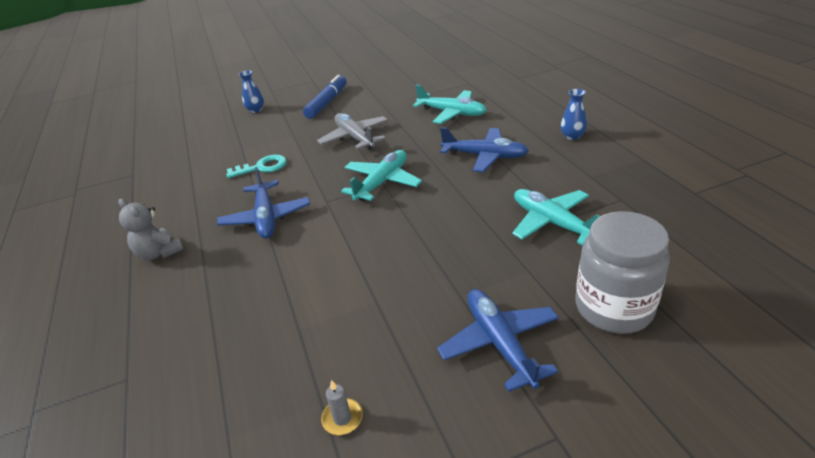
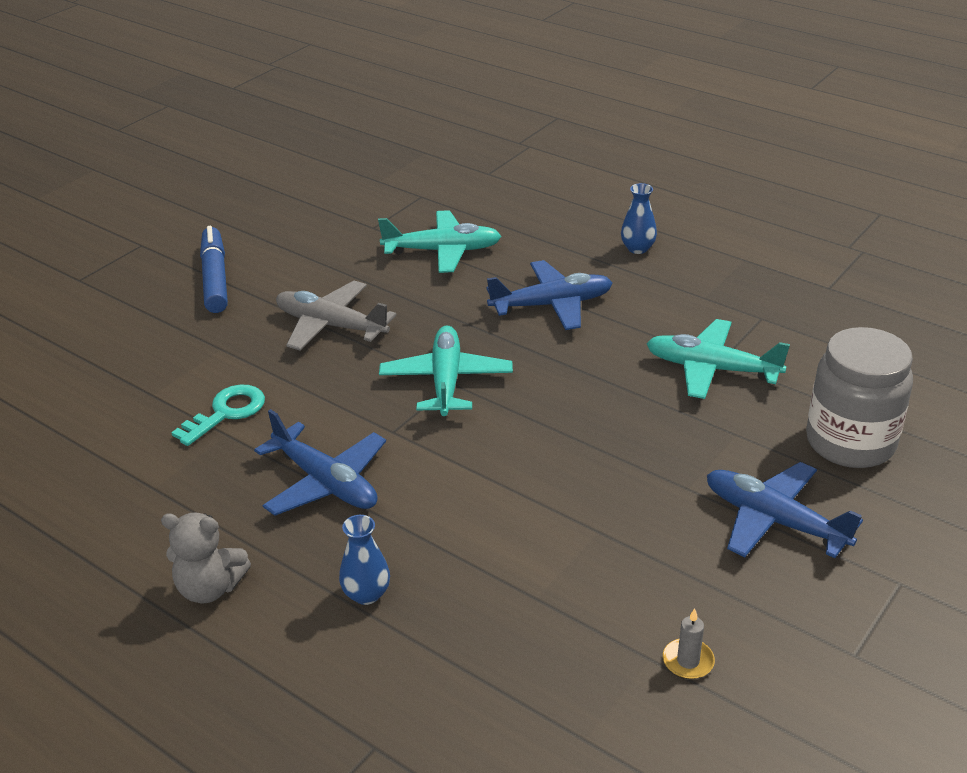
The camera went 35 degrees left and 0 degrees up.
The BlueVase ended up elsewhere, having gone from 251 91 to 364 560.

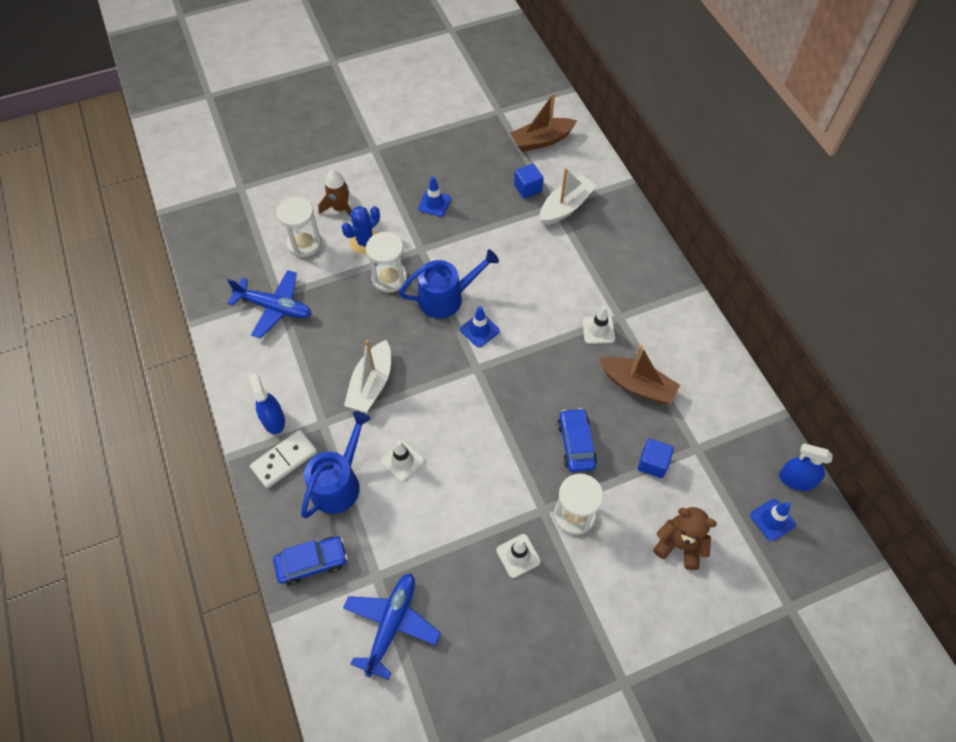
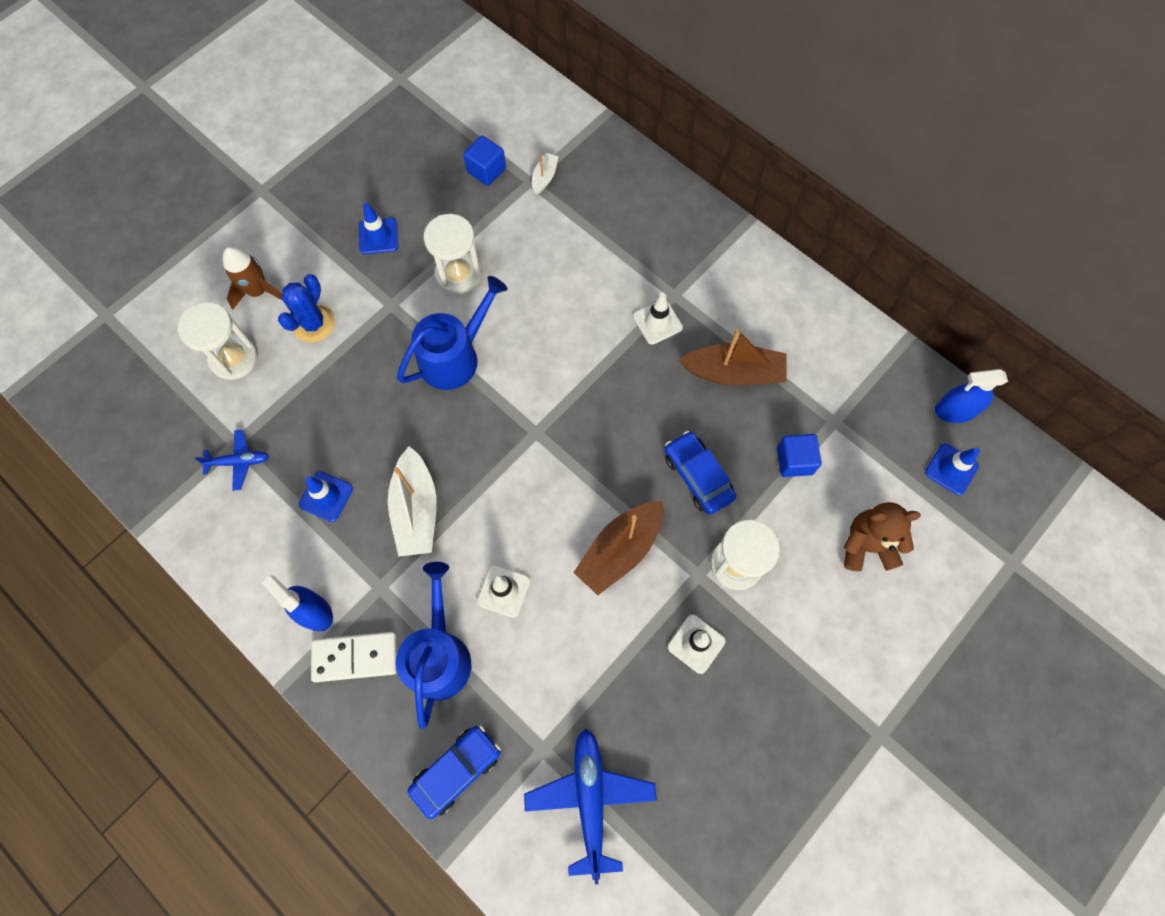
The camera went 25 degrees left and 10 degrees up.
The size of the BluePlane at 269 304 changed by a factor of 0.55.
The WhiteDomino at 283 459 ended up facing another way, 60 degrees clockwise from before.
The WhiteHourglass ended up elsewhere, having gone from 386 262 to 452 254.
The BlueTrafficCone ended up elsewhere, having gone from 480 326 to 326 496.
The BrownBoat ended up elsewhere, having gone from 543 122 to 618 548.
The size of the WhiteBoat at 568 196 changed by a factor of 0.50.

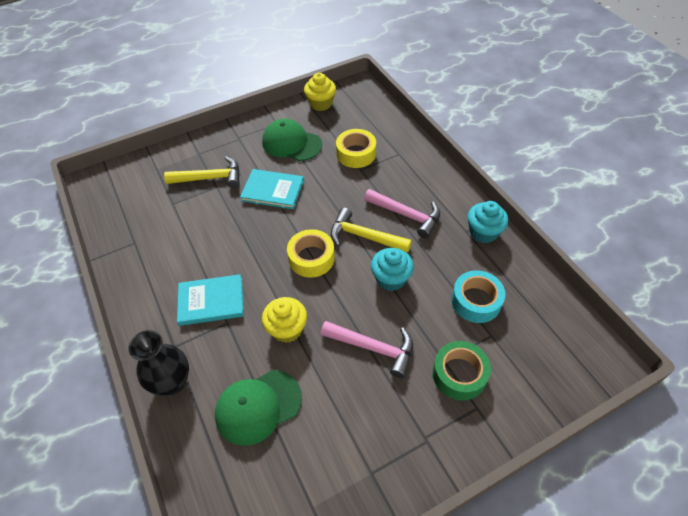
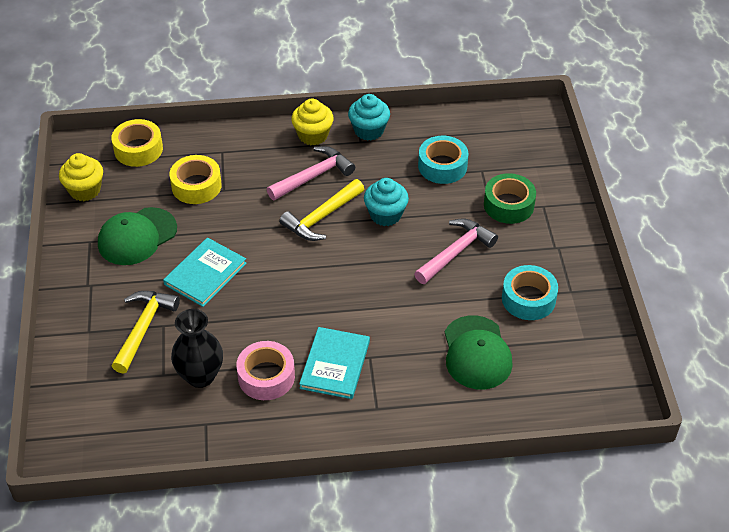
The camera went 70 degrees left and 5 degrees down.
The BlackVase ended up elsewhere, having gone from 158 362 to 197 348.
The YellowCupcake ended up elsewhere, having gone from 284 320 to 312 122.
The YellowTape ended up elsewhere, having gone from 311 253 to 137 143.
The second view gained the PinkTape at 265 370.
The second view gained the TurquoiseTape at 530 292.

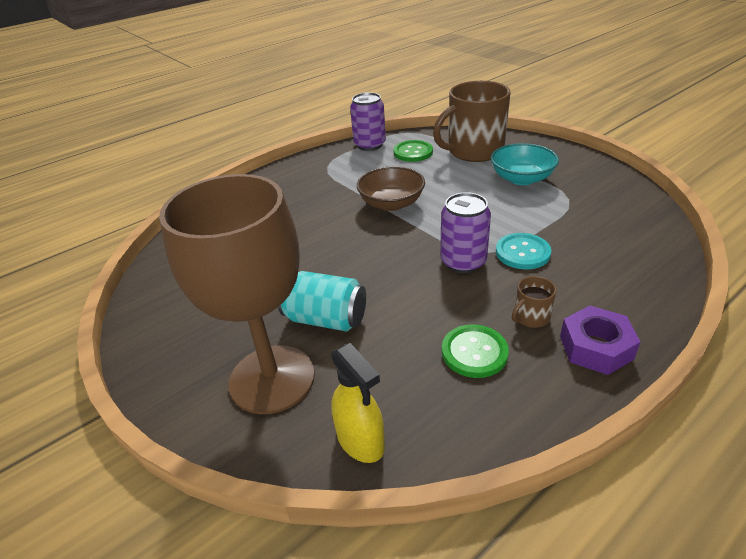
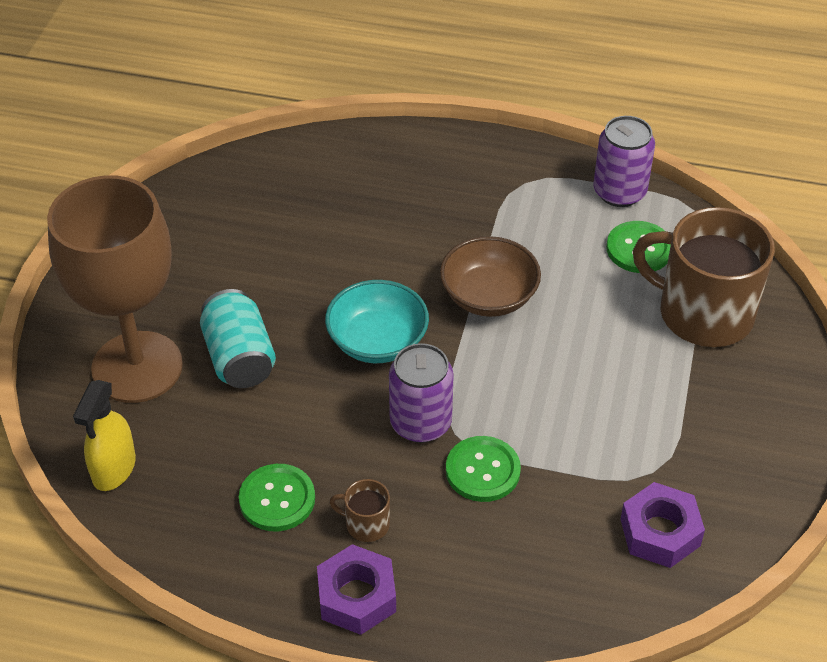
The camera went 50 degrees right and 10 degrees up.
The TurquoiseBowl ended up elsewhere, having gone from 525 164 to 377 321.
What was the TurquoiseButton at 523 251 turned into the GreenButton at 483 469.
The second view gained the PurpleNut at 663 525.

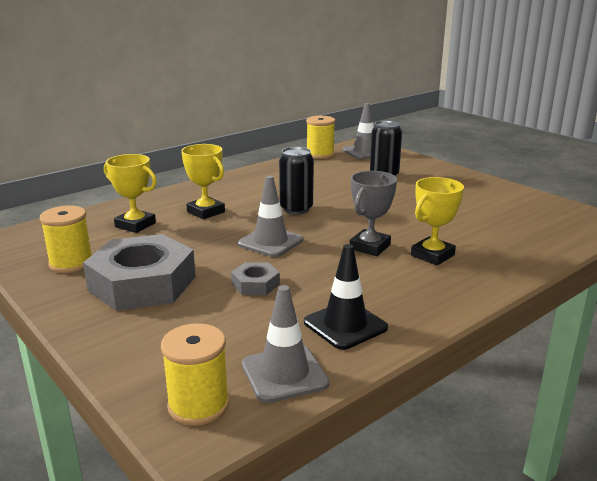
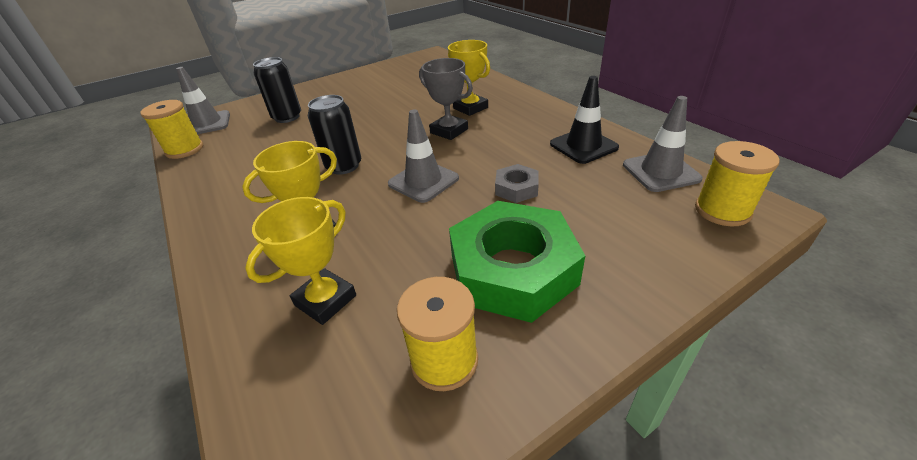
The camera went 80 degrees left and 15 degrees up.
What was the GreyNut at 139 272 turned into the GreenNut at 517 262.

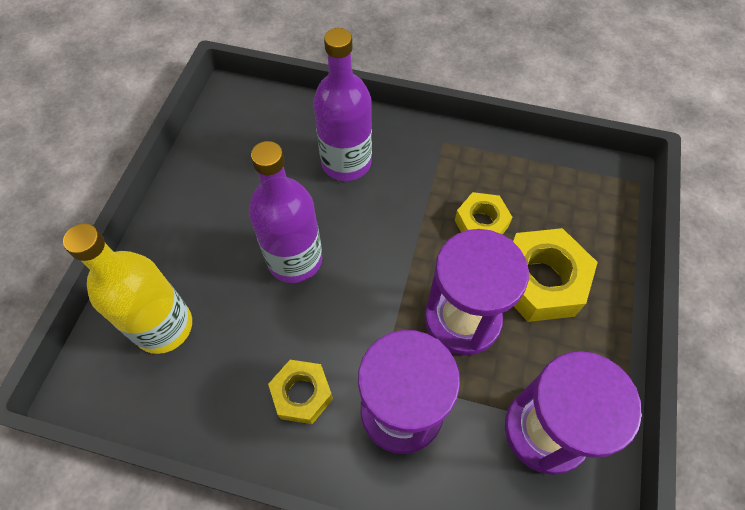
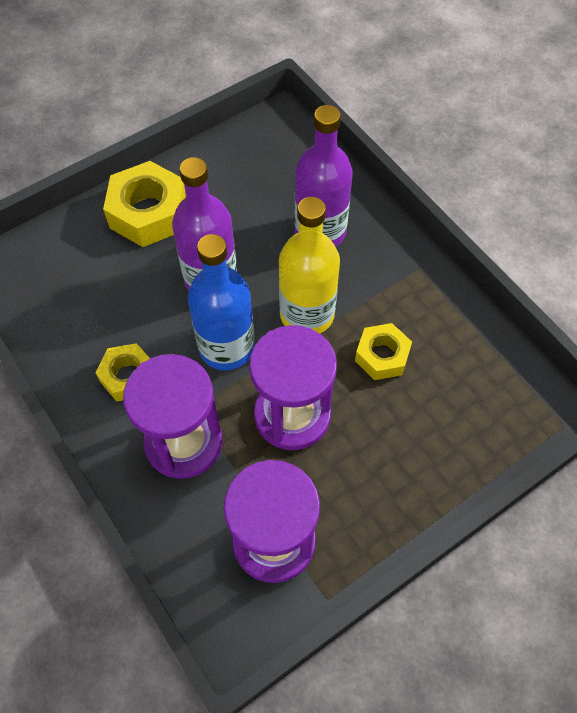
The camera went 40 degrees right and 0 degrees up.
The YellowBottle ended up elsewhere, having gone from 127 289 to 309 265.
The YellowNut ended up elsewhere, having gone from 555 275 to 144 204.
The second view gained the BlueBottle at 221 302.

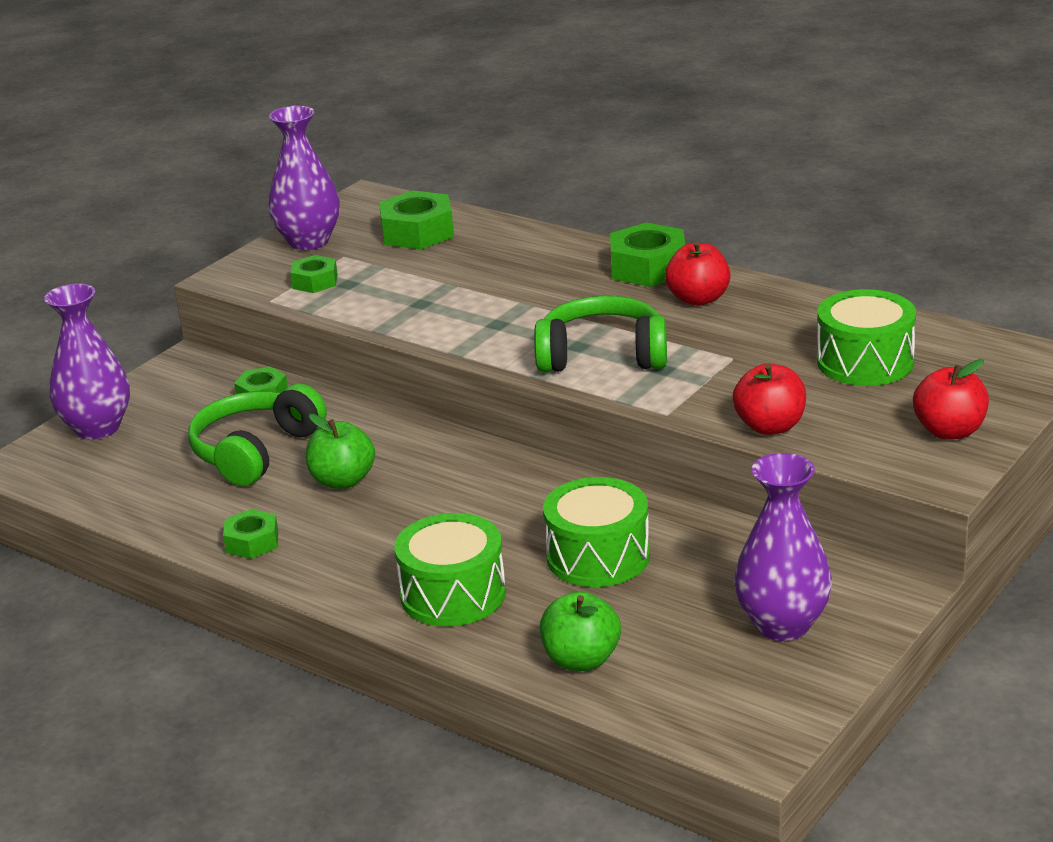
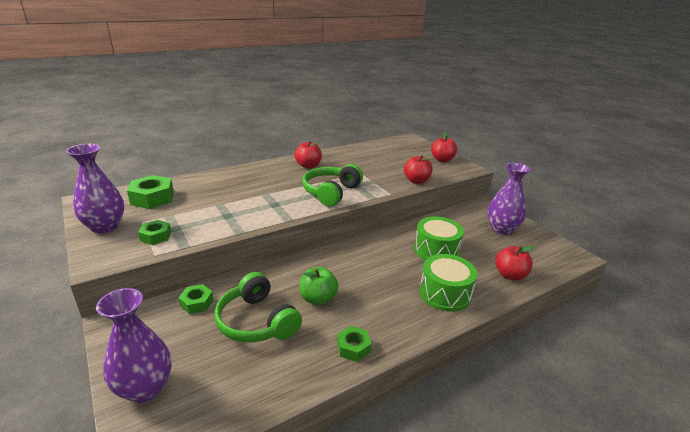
The camera went 70 degrees left and 0 degrees up.
What was the GreenApple at 580 631 turned into the RedApple at 514 263.
The second view lost the GreenNut at 647 254.
The second view lost the GreenDrum at 866 337.

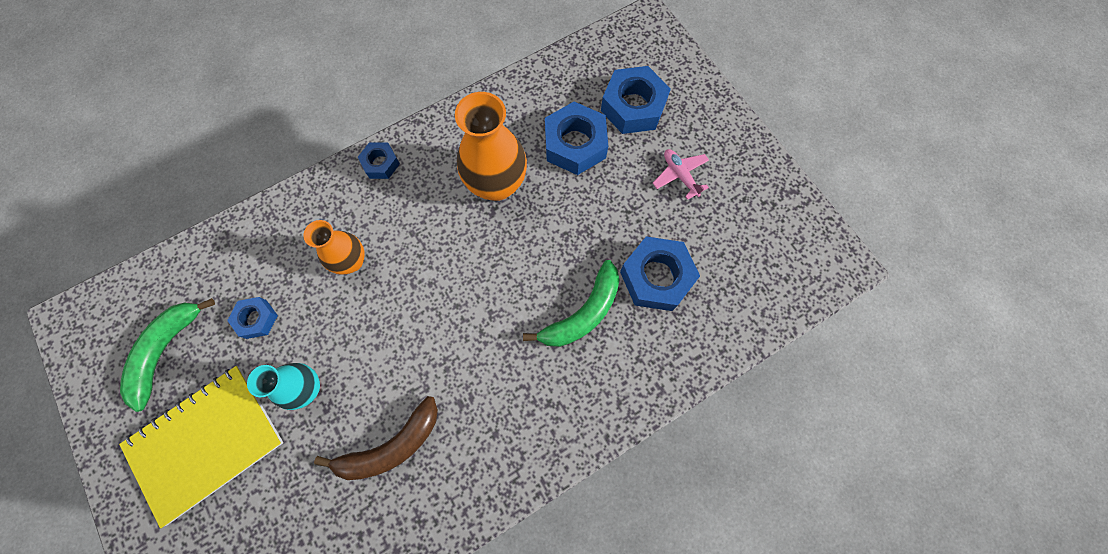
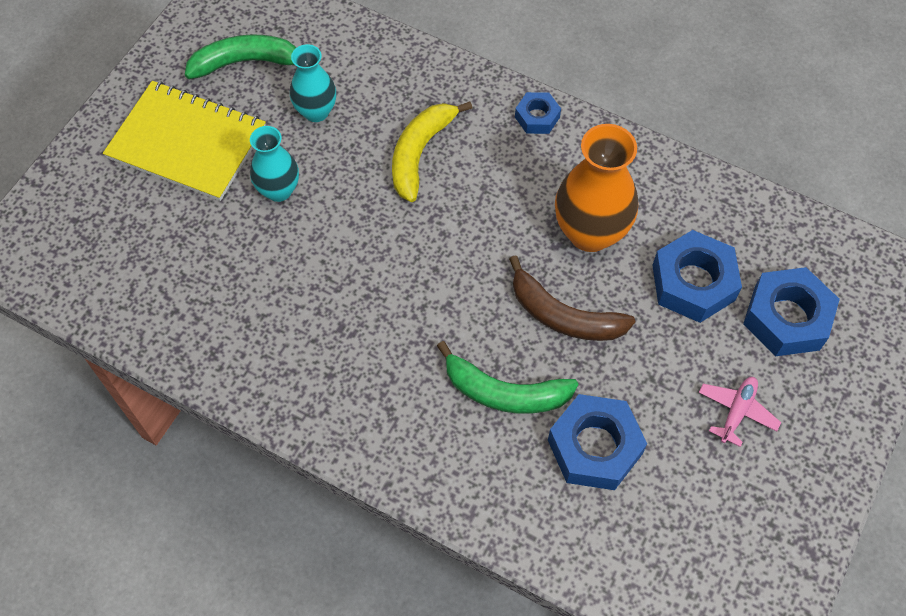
The camera went 60 degrees right and 10 degrees down.
Where the BlueNut stood at 252 318, the TurquoiseVase came to stand at 313 83.
Where the OrangeVase stood at 333 247, the YellowBanana came to stand at 432 151.
The BrownBanana ended up elsewhere, having gone from 376 438 to 572 298.

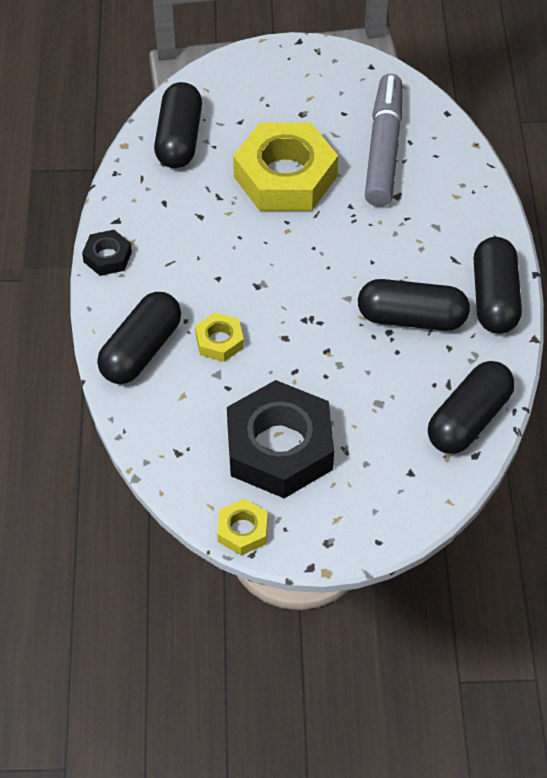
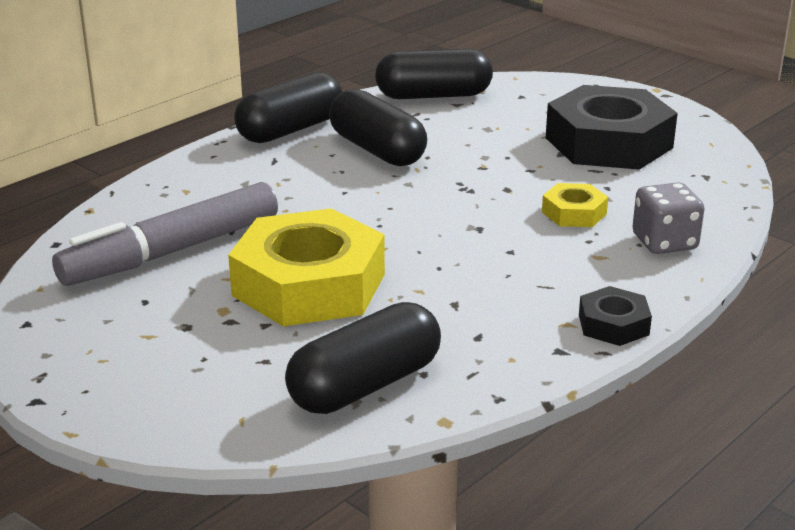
The camera went 135 degrees left and 25 degrees down.
Where the BlackCapsule stood at 139 338, the GreyDice came to stand at 668 218.
The second view lost the YellowNut at 242 527.

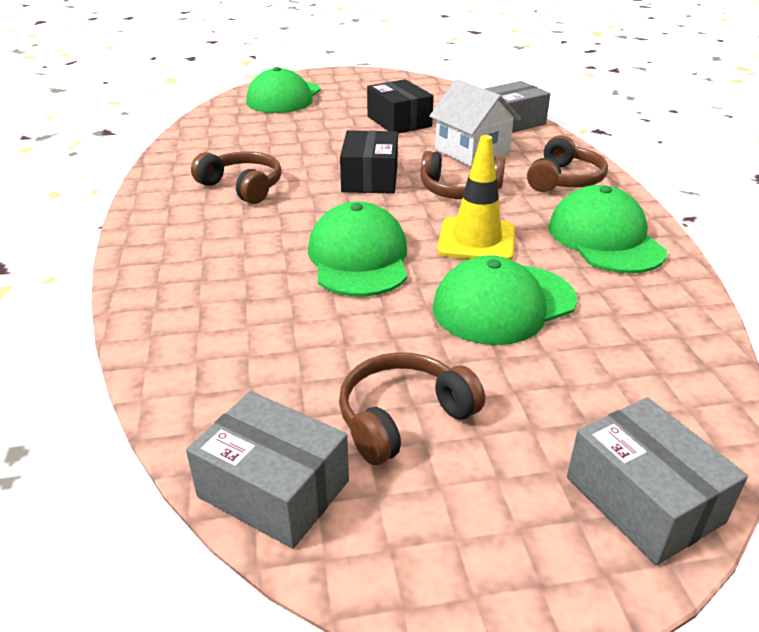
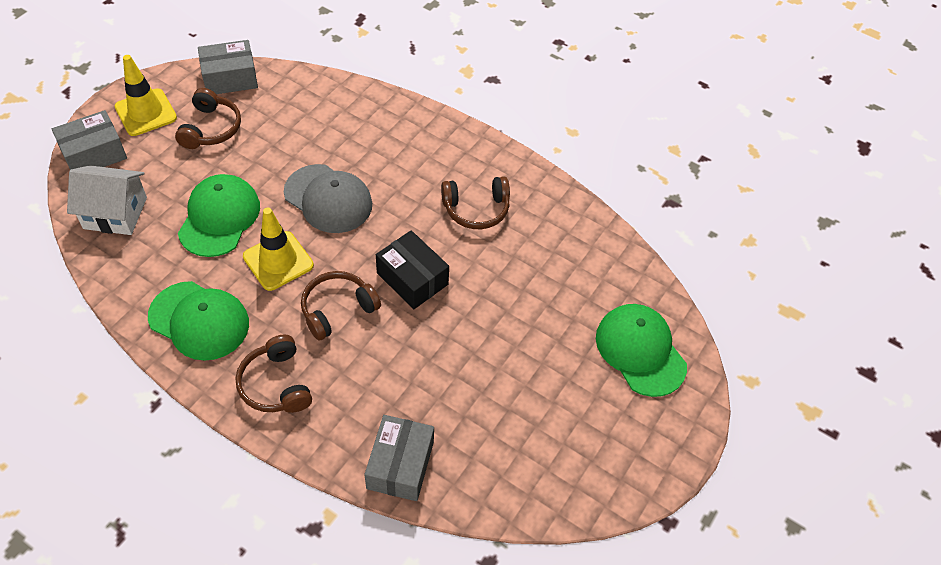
The camera went 130 degrees right and 20 degrees up.
What was the GreenCap at 357 249 turned into the GreyCap at 328 198.
The second view lost the BlackBox at 400 106.
The WhiteHouse ended up elsewhere, having gone from 475 123 to 107 200.
The GreyBox at 657 481 ended up facing another way, 45 degrees counterclockwise from before.
The second view gained the YellowTrafficCone at 146 95.

